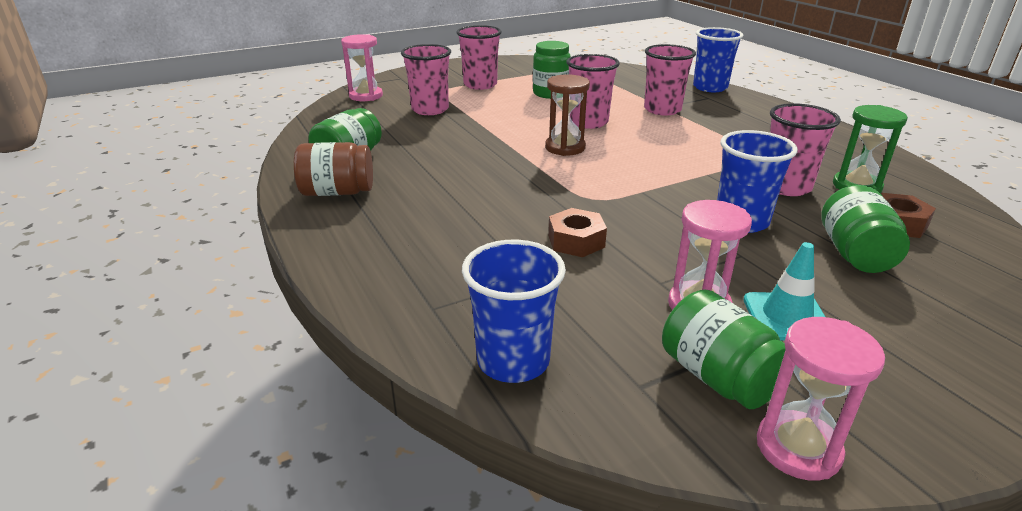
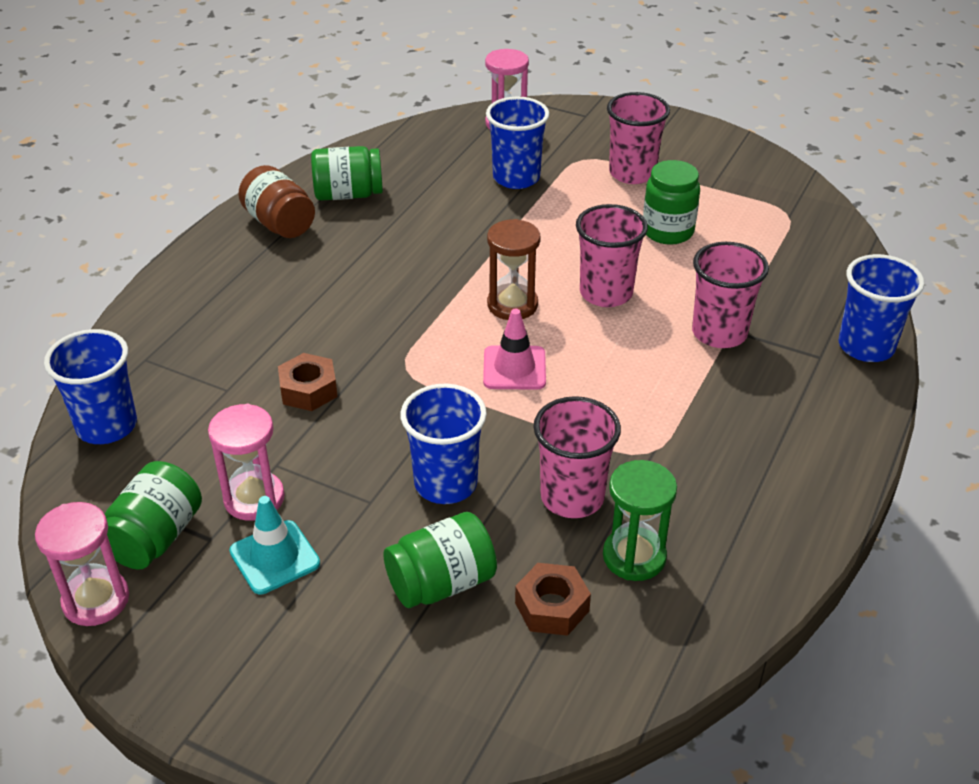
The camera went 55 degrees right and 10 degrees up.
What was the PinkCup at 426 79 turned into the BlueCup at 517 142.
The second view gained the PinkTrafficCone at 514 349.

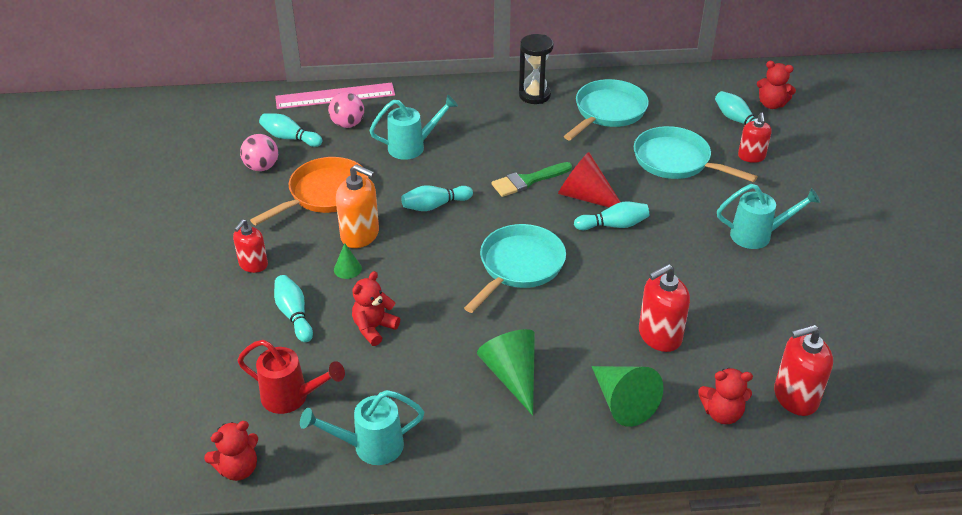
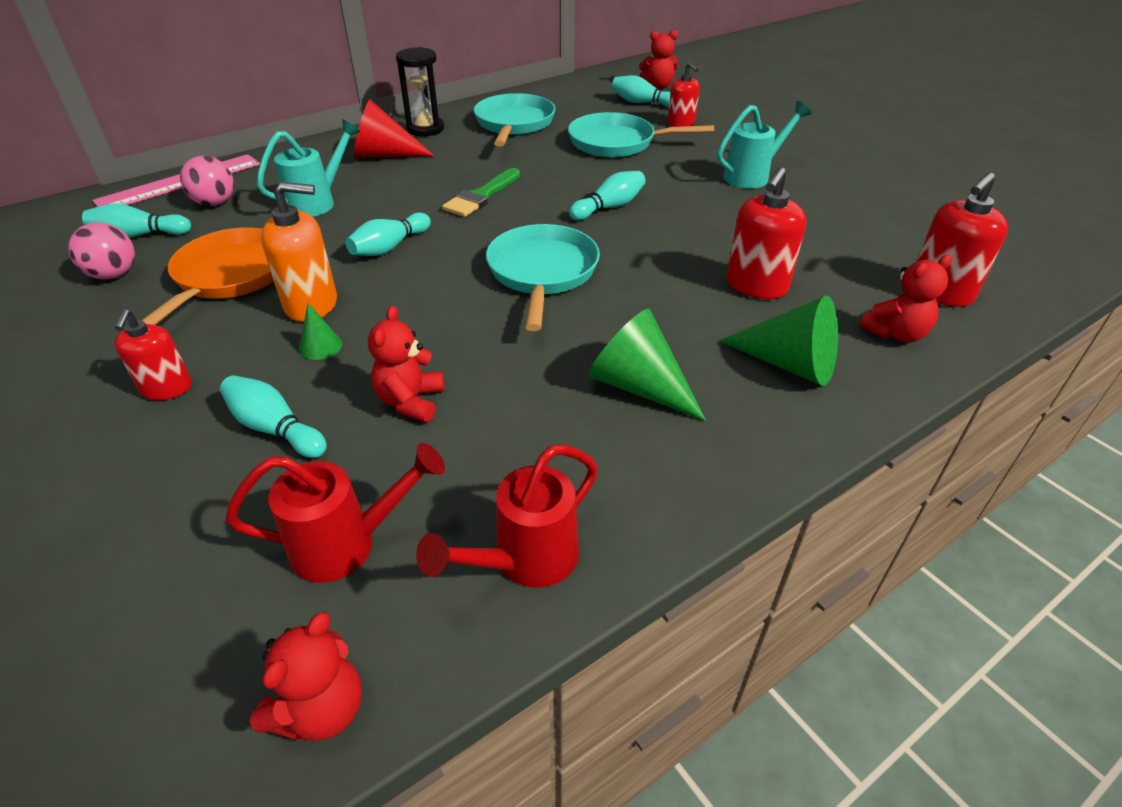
The camera went 30 degrees left and 0 degrees up.
What was the TurquoiseWateringCan at 362 427 turned into the RedWateringCan at 507 516.
The RedCone ended up elsewhere, having gone from 589 180 to 394 129.

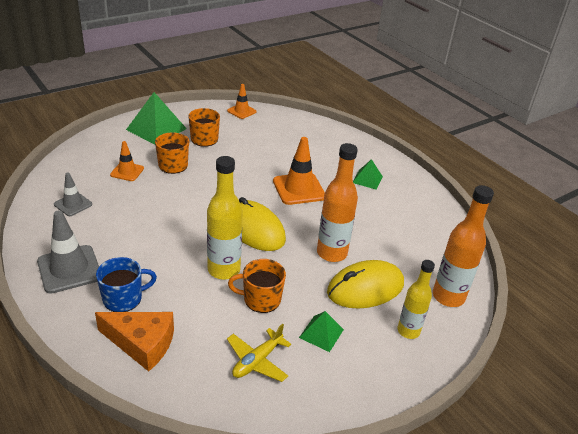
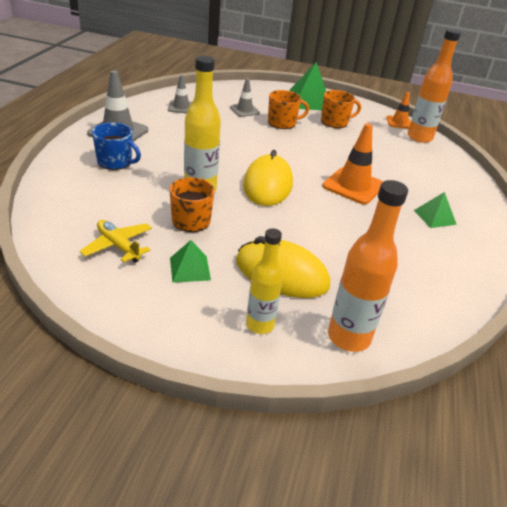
The camera went 50 degrees right and 0 degrees up.
The second view lost the OrangeCheese at 134 342.
What was the OrangeTrafficCone at 127 161 turned into the GreyTrafficCone at 245 98.
The YellowPlane at 259 353 ended up facing another way, 45 degrees clockwise from before.
The OrangeBottle ended up elsewhere, having gone from 337 202 to 434 86.

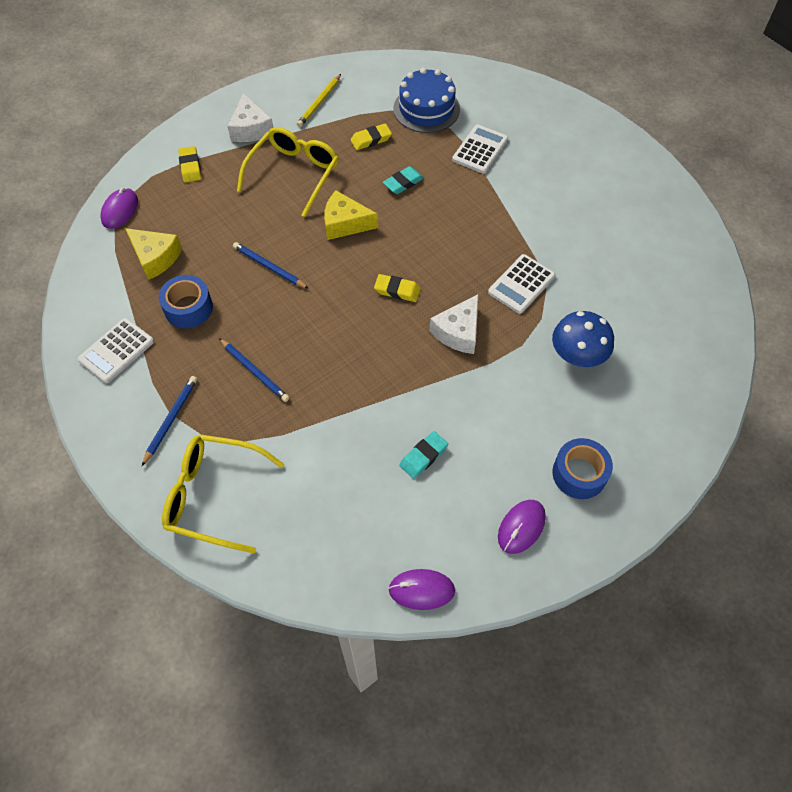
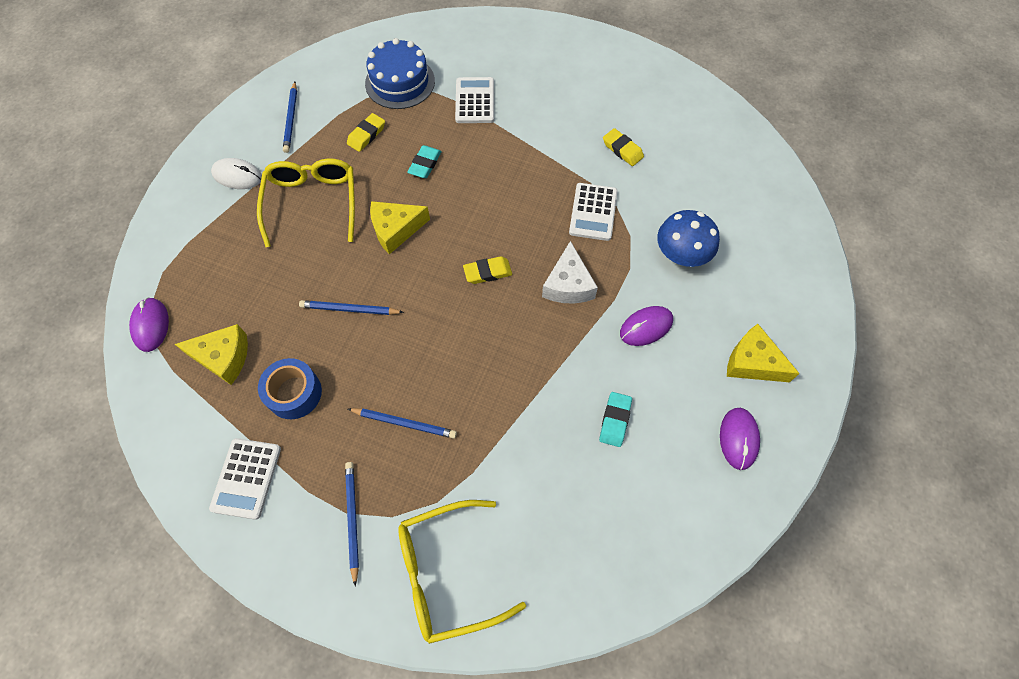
The camera went 30 degrees left and 5 degrees up.
The YellowEraser ended up elsewhere, having gone from 189 164 to 623 147.
Where the WhiteCheese stood at 250 117, the WhiteMouse came to stand at 236 173.
What was the YellowPencil at 319 100 turned into the BluePencil at 290 117.
The PurpleMouse ended up elsewhere, having gone from 421 589 to 646 326.
Where the BlueTape stood at 582 468, the YellowCheese came to stand at 763 353.

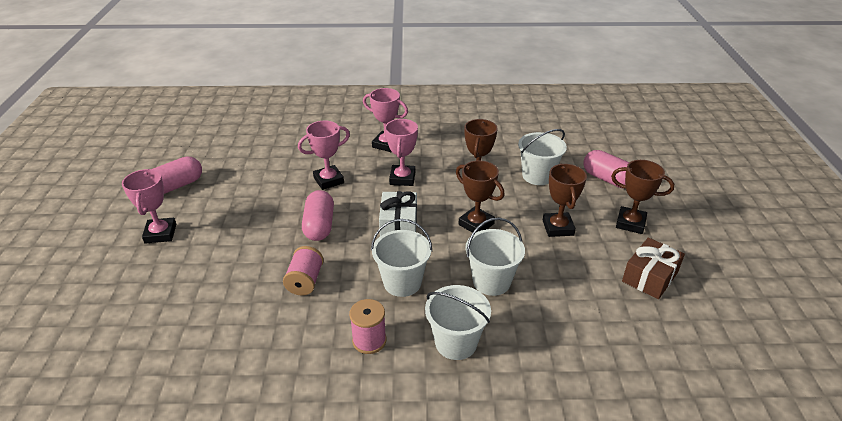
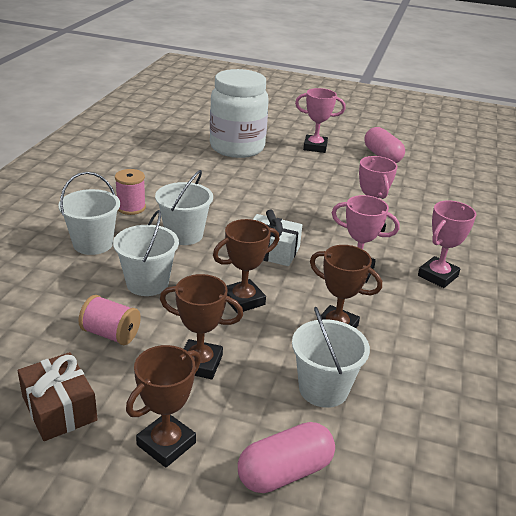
The camera went 105 degrees right and 5 degrees down.
The PinkSpool ended up elsewhere, having gone from 303 271 to 109 320.
The second view lost the PinkCapsule at 318 215.
The second view gained the WhiteJar at 239 113.

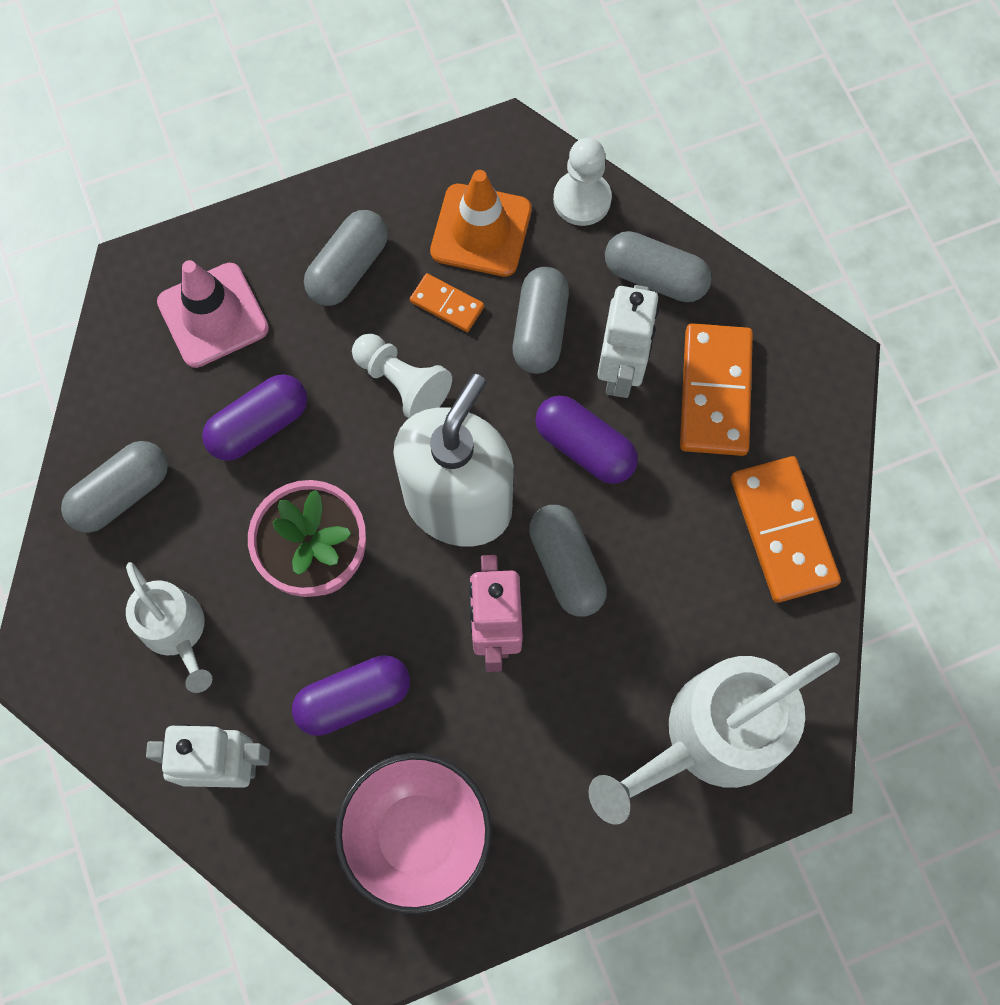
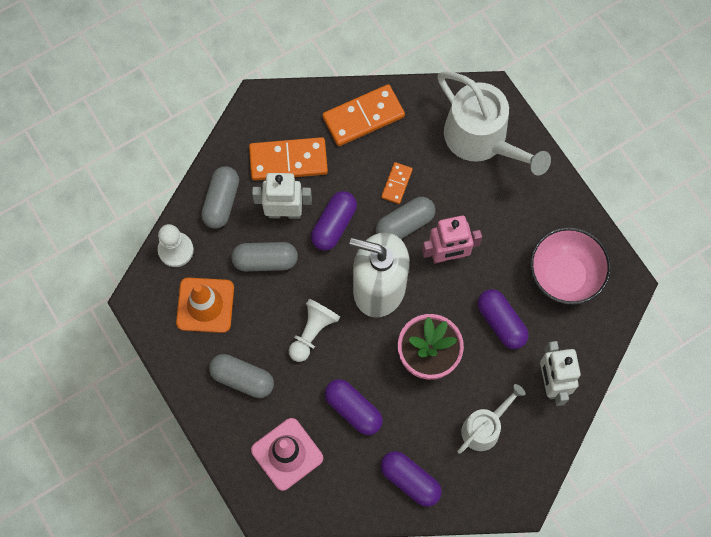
The camera went 100 degrees left and 0 degrees up.
What was the GreyCapsule at 114 487 turned into the PurpleCapsule at 411 479.
The OrangeDomino ended up elsewhere, having gone from 447 302 to 397 183.

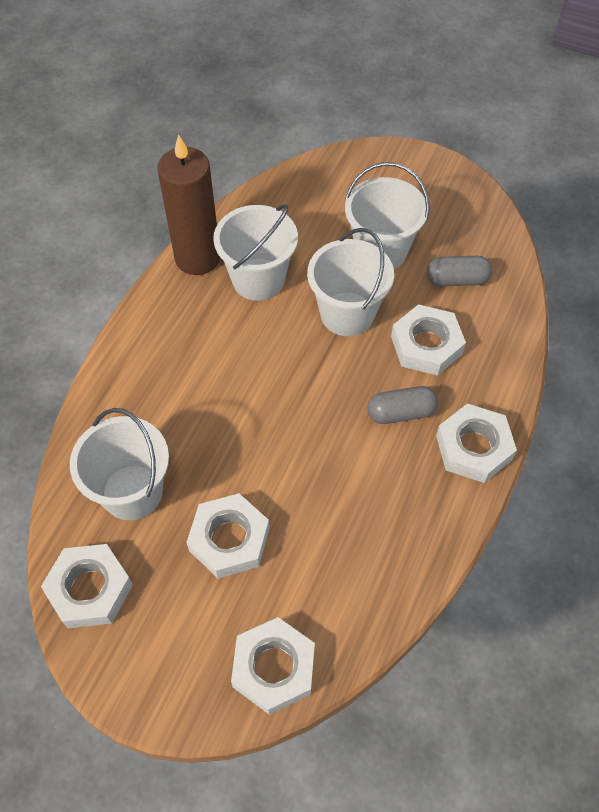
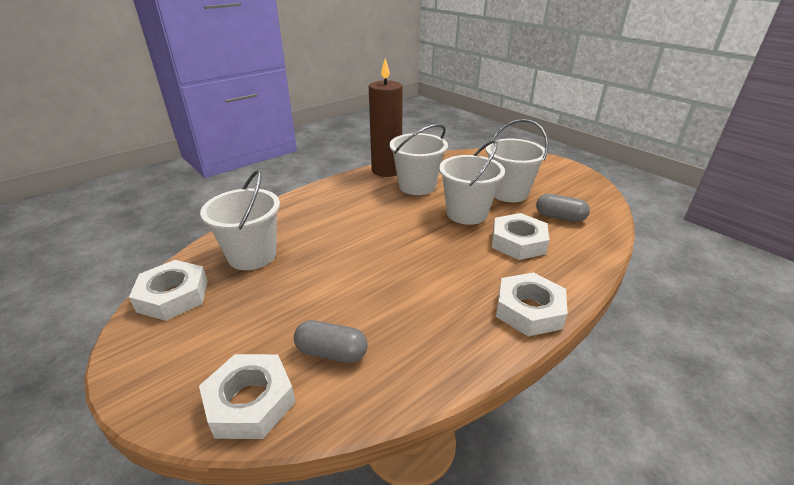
The camera went 25 degrees right and 25 degrees down.
The second view lost the WhiteNut at 227 536.
The GreyCapsule ended up elsewhere, having gone from 403 405 to 331 341.

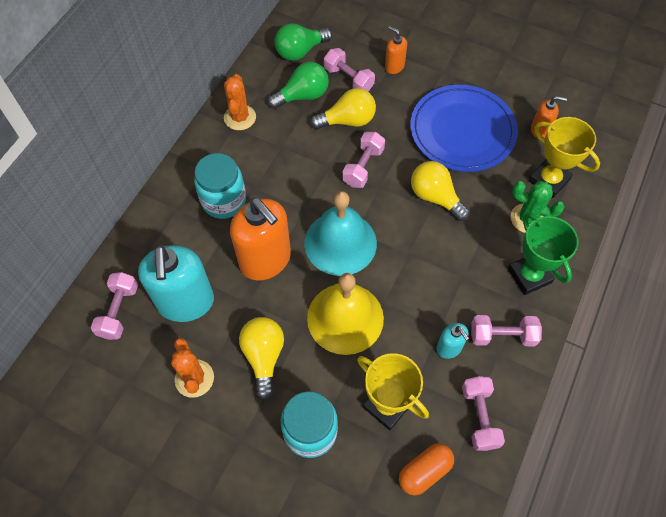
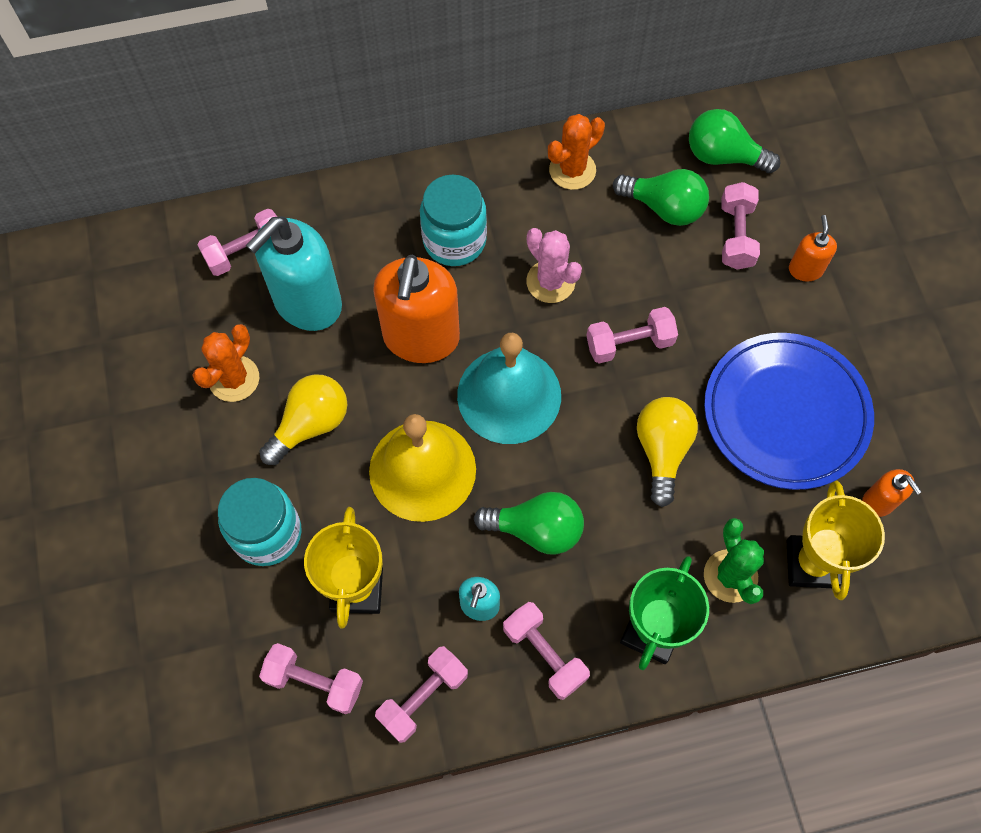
The camera went 50 degrees right and 5 degrees up.
The second view lost the YellowLightBulb at 343 108.
Where the OrangeCapsule stood at 426 469, the PinkDumbbell came to stand at 311 678.
The second view gained the GreenLightBulb at 529 523.
The second view gained the PinkCactus at 554 265.

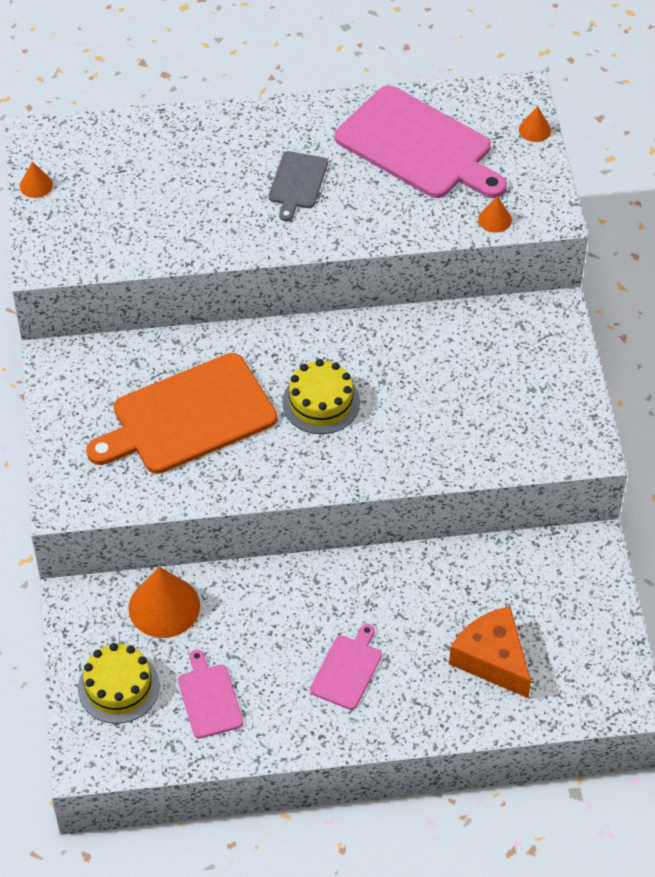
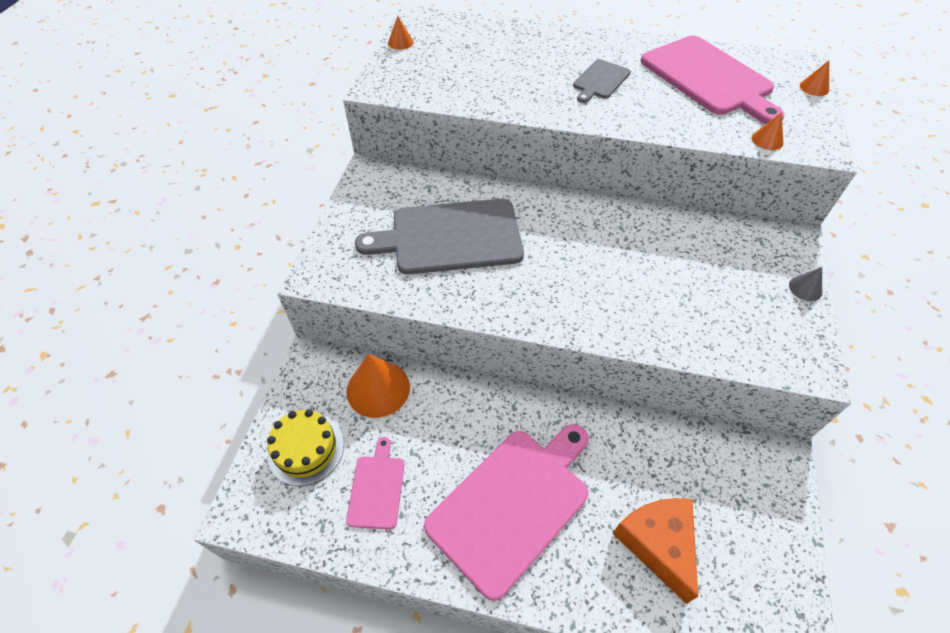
The camera went 20 degrees right and 0 degrees up.
What was the OrangeCuttingBoard at 181 413 turned into the GreyCuttingBoard at 439 236.
The second view lost the YellowCake at 321 396.
The size of the PinkCuttingBoard at 346 667 changed by a factor of 2.04.
The second view gained the GreyCone at 805 284.

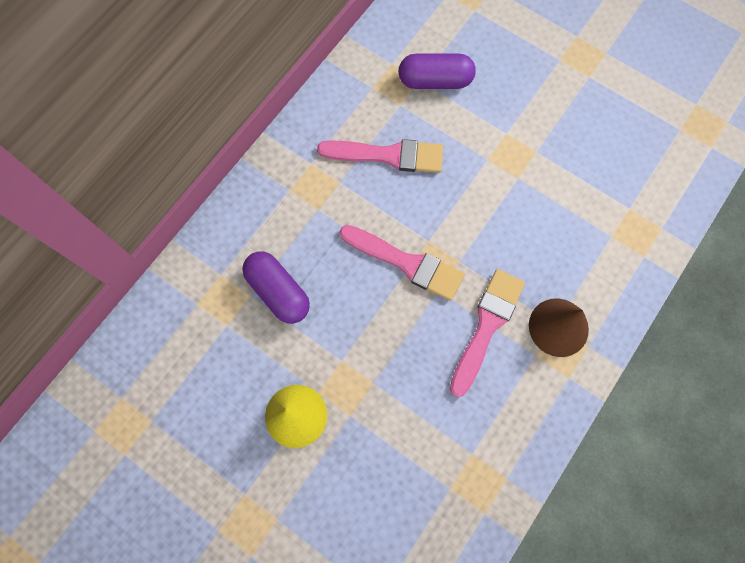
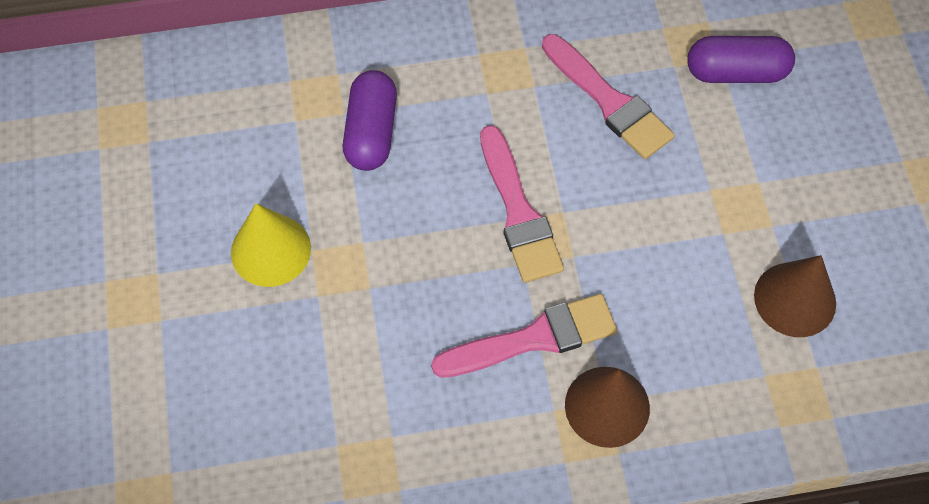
The camera went 45 degrees right and 10 degrees down.
The PurpleCapsule at 437 71 ended up facing another way, 45 degrees counterclockwise from before.
The second view gained the BrownCone at 795 296.

